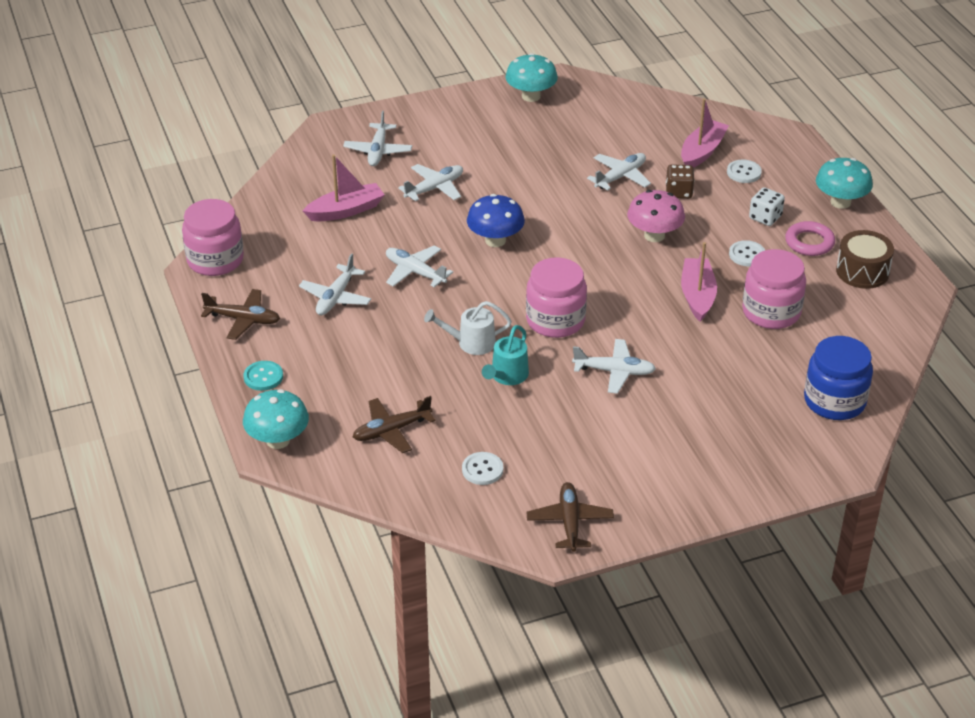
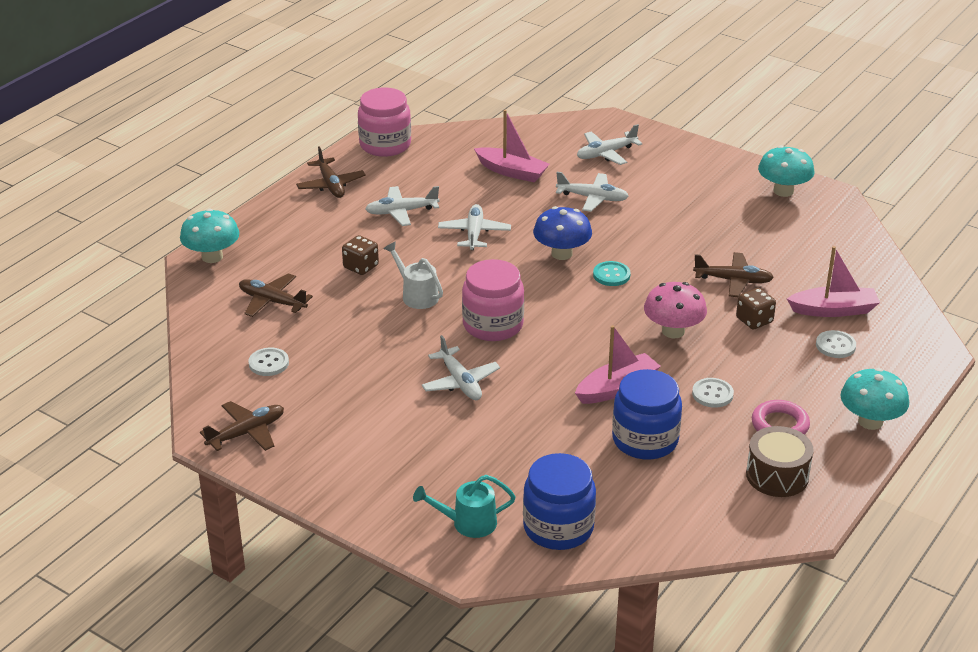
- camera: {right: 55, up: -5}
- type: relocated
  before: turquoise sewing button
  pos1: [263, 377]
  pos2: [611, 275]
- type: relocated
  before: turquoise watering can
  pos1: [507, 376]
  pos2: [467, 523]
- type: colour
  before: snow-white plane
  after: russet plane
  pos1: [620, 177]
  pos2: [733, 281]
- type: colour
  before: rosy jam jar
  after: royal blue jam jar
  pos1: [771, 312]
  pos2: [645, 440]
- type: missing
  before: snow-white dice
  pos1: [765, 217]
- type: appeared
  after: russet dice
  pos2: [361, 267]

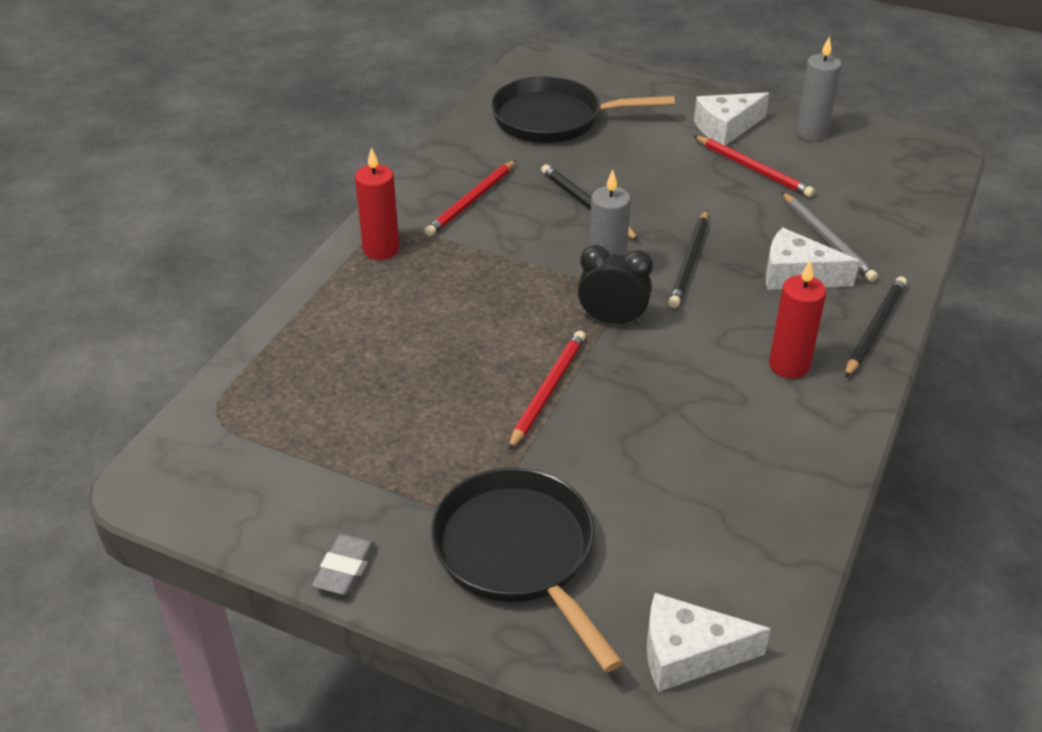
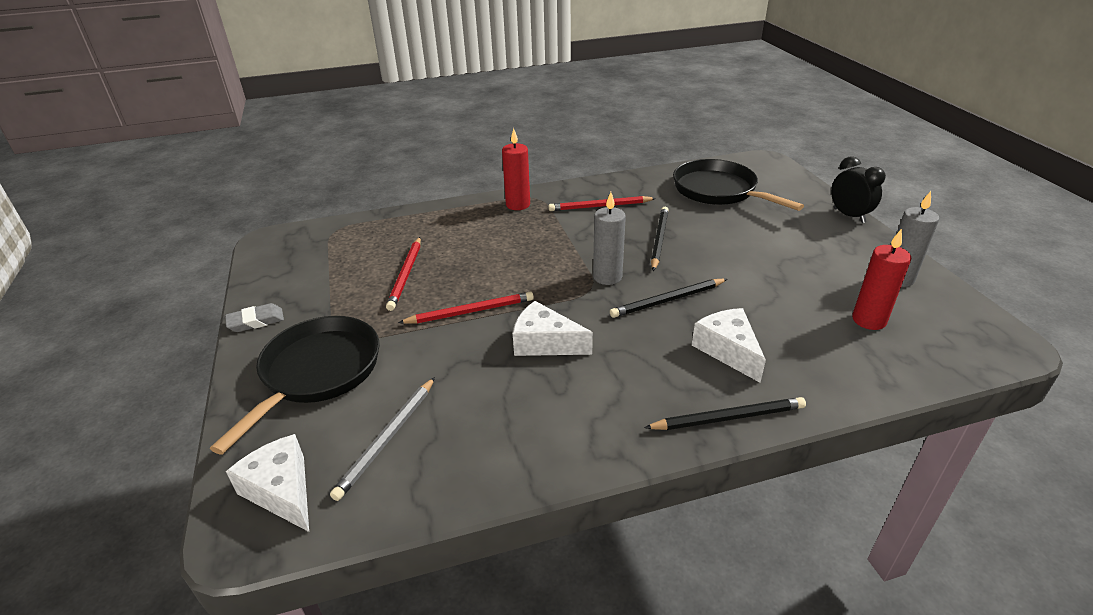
- camera: {right: 50, up: -5}
- type: relocated
  before: jet-black bedside clock
  pos1: [612, 320]
  pos2: [849, 215]
- type: relocated
  before: crimson lead pencil
  pos1: [753, 169]
  pos2: [406, 275]
- type: relocated
  before: snow-white cheese
  pos1: [726, 128]
  pos2: [545, 343]
- type: relocated
  before: crimson pillar candle
  pos1: [789, 365]
  pos2: [869, 320]
- type: relocated
  before: grey lead pencil
  pos1: [827, 239]
  pos2: [387, 438]

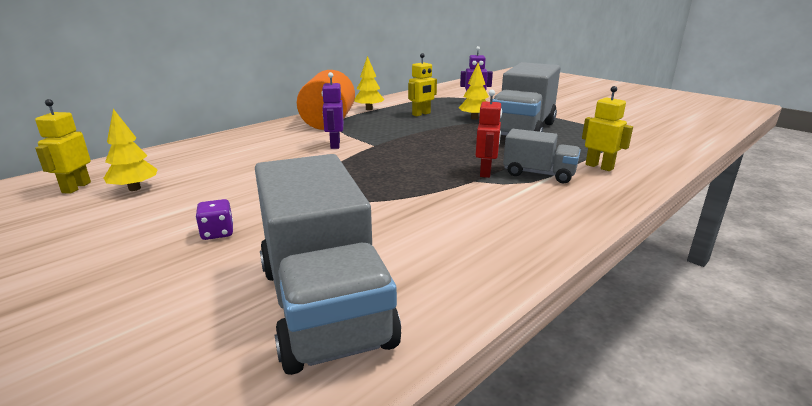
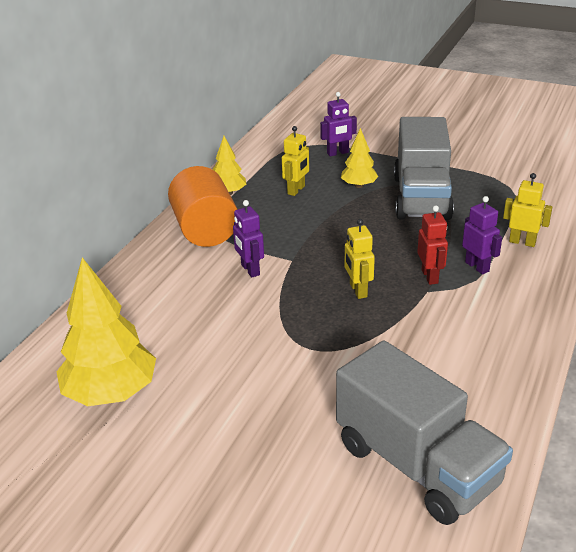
- camera: {right: -20, up: 10}
- type: relocated
  before: yellow robot
  pos1: [76, 187]
  pos2: [358, 290]
- type: size
  before: yellow toy tree
  pos1: [134, 188]
  pos2: [111, 393]
  scale: 1.87
- type: missing
  before: violet dice
  pos1: [217, 233]
- type: exchanged
  before: grey toy truck
  after: violet robot
  pos1: [539, 174]
  pos2: [477, 267]

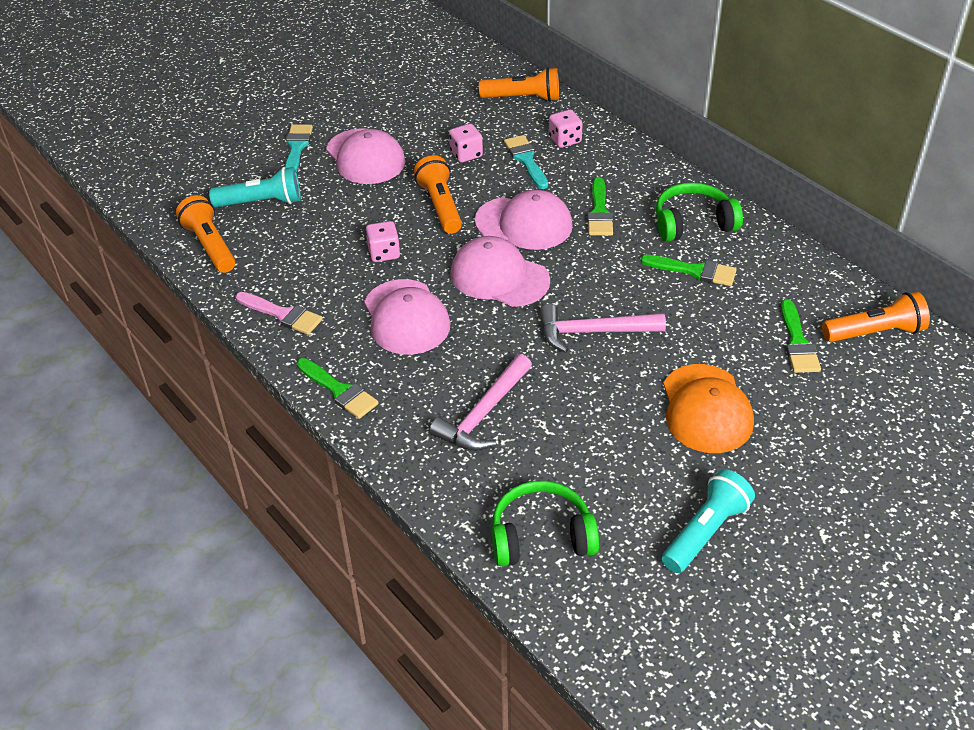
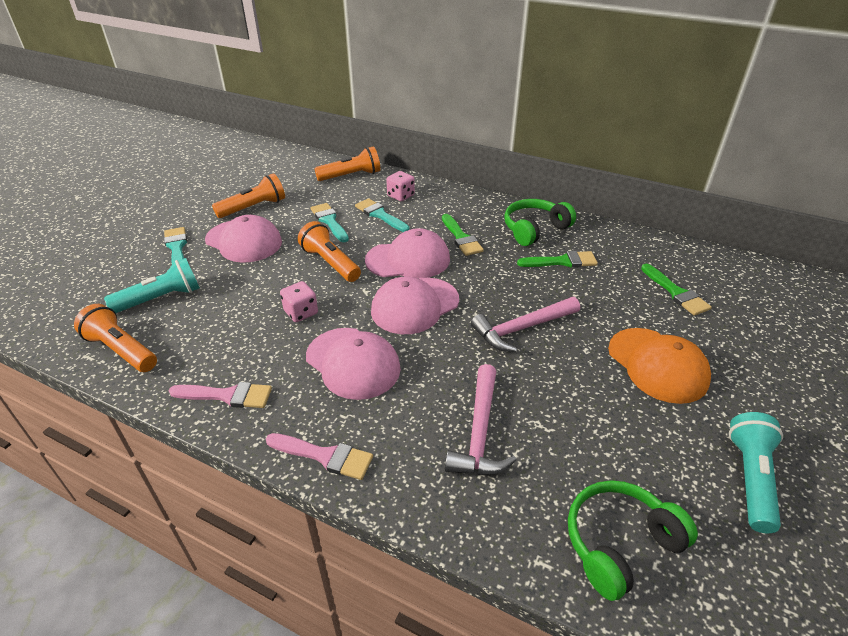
- camera: {right: -25, up: -5}
- type: colour
  before: green paintbrush
  after: rosy paintbrush
  pos1: [339, 391]
  pos2: [325, 456]
- type: exchanged
  before: rosy dice
  after: turquoise paintbrush
  pos1: [466, 154]
  pos2: [329, 221]
- type: spun
  before: rosy baseball cap
  pos1: [499, 277]
  pos2: [415, 305]
  turn: -45
- type: relocated
  before: bright orange torch
  pos1: [875, 332]
  pos2: [253, 207]

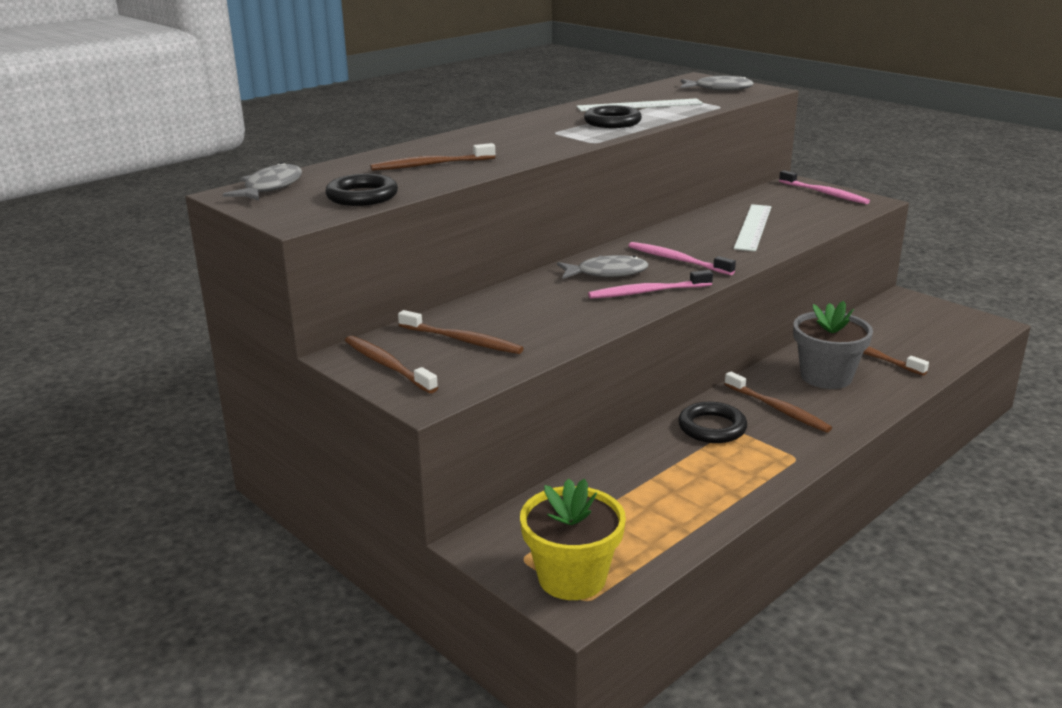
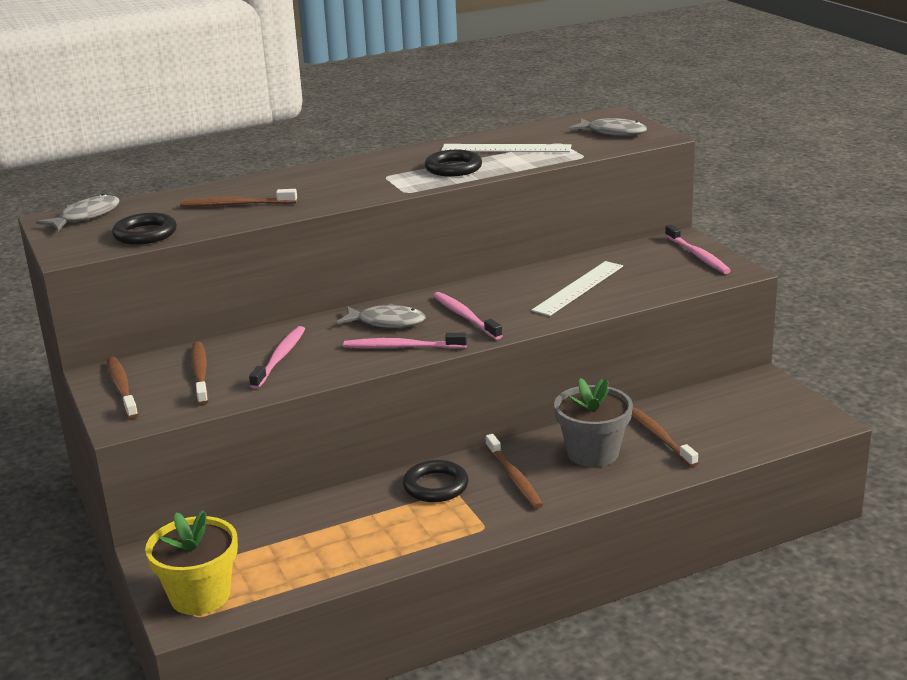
- camera: {right: 20, up: 0}
- type: spun
  before: russet toothbrush
  pos1: [462, 340]
  pos2: [200, 373]
  turn: -150
- type: appeared
  after: rosy toothbrush
  pos2: [280, 358]

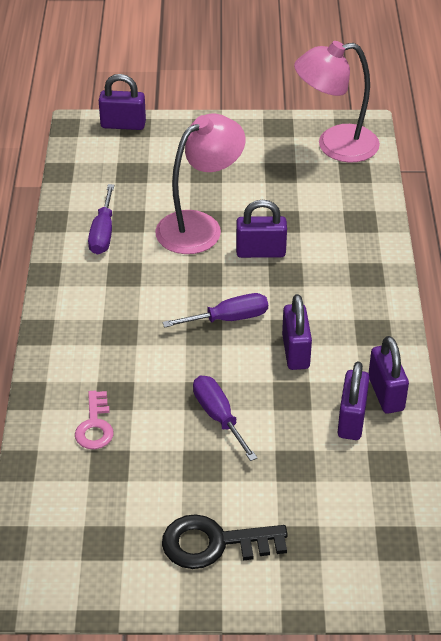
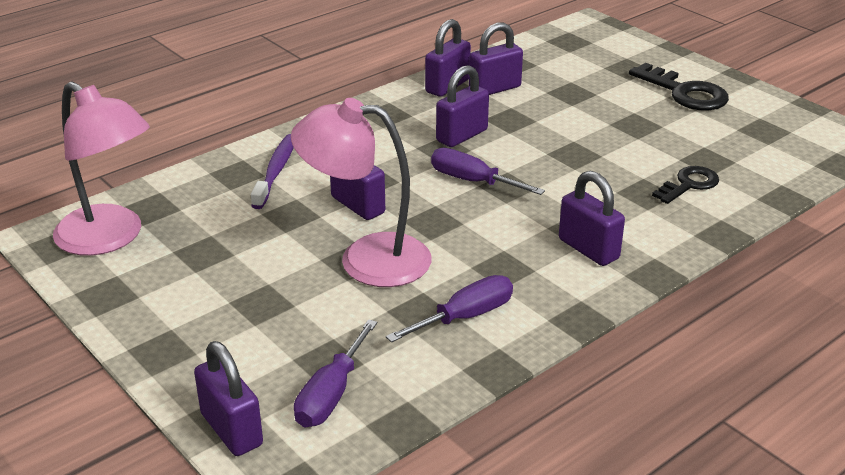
- camera: {right: -130, up: -10}
- type: colour
  before: rosy latchkey
  after: jet-black latchkey
  pos1: [95, 426]
  pos2: [689, 184]
- type: relocated
  before: violet flat screwdriver
  pos1: [218, 417]
  pos2: [331, 394]
- type: appeared
  after: violet toothbrush
  pos2: [275, 171]
- type: appeared
  after: violet lock
  pos2: [588, 249]

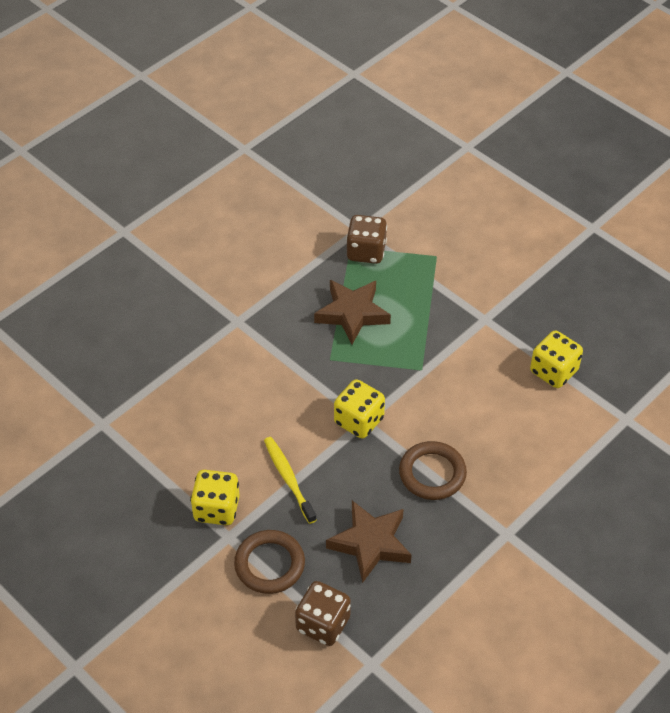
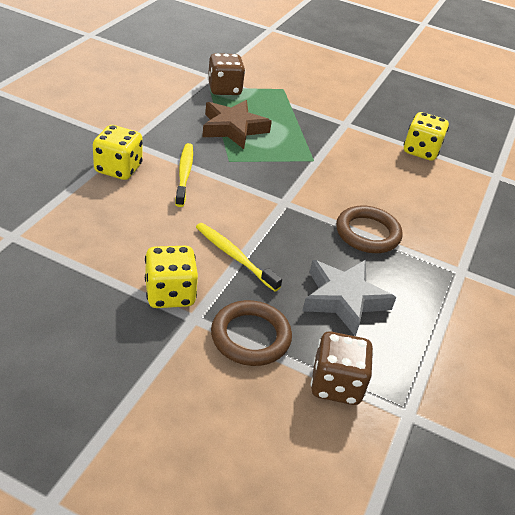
- camera: {right: -25, up: -10}
- type: colour
  before: russet star
  after: grey star
  pos1: [370, 543]
  pos2: [344, 299]
- type: relocated
  before: yellow dice
  pos1: [359, 421]
  pos2: [118, 169]
- type: appeared
  after: yellow toothbrush
  pos2: [184, 174]

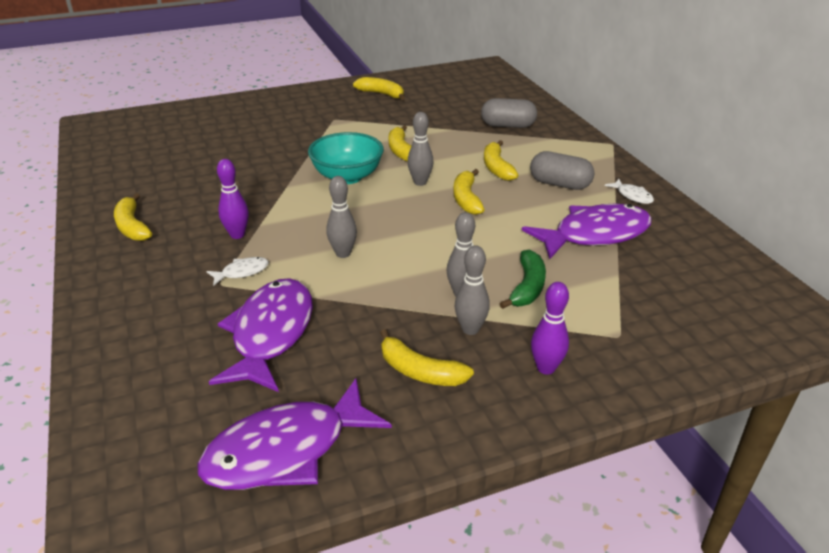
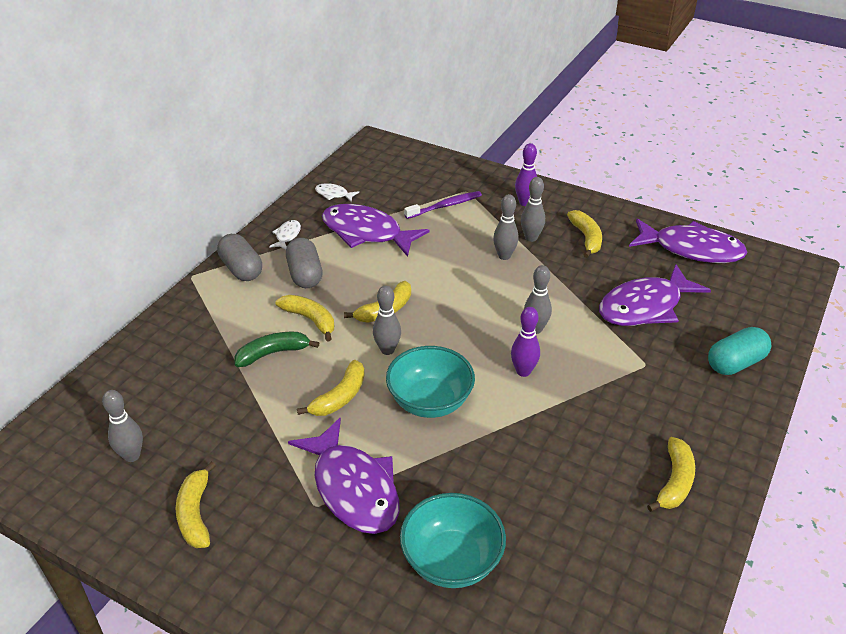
- camera: {right: -130, up: 5}
- type: relocated
  before: snow-white fish figure
  pos1: [242, 272]
  pos2: [334, 194]
- type: relocated
  before: violet bowling pin
  pos1: [237, 235]
  pos2: [523, 371]
- type: relocated
  before: grey pill shape
  pos1: [508, 126]
  pos2: [241, 269]
- type: spun
  before: yellow banana fruit
  pos1: [497, 168]
  pos2: [310, 320]
  turn: -90
- type: relocated
  before: green banana fruit
  pos1: [527, 287]
  pos2: [273, 353]
- type: appeared
  after: grey bowling pin
  pos2: [132, 456]
- type: appeared
  after: violet fish figure
  pos2: [353, 488]
- type: appeared
  after: turquoise serving bowl
  pos2: [451, 560]
- type: appeared
  after: violet toothbrush
  pos2: [445, 206]
- type: appeared
  after: turquoise pill shape
  pos2: [735, 363]

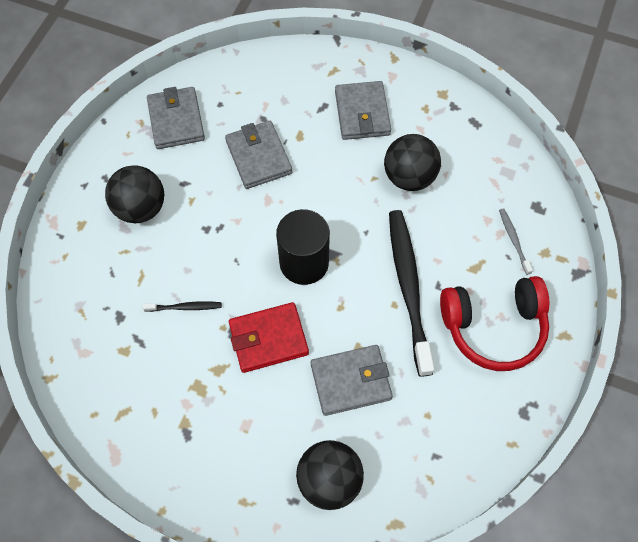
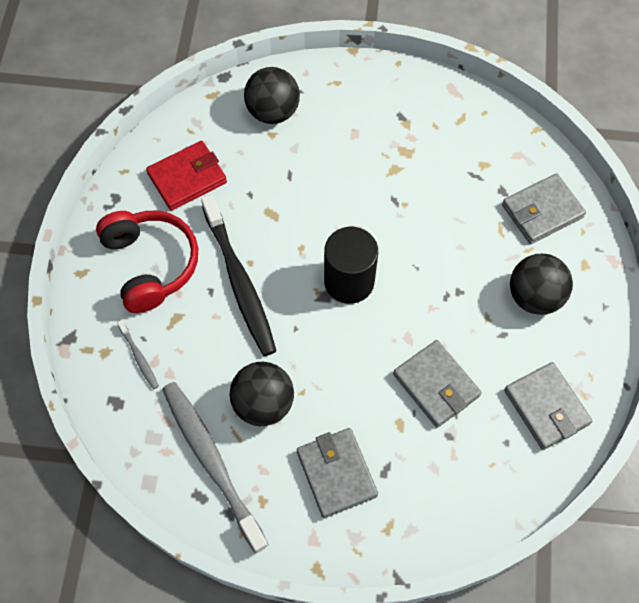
- camera: {right: 165, up: 0}
- type: missing
  before: jet-black toothbrush
  pos1: [185, 307]
- type: relocated
  before: crimson wallet
  pos1: [268, 339]
  pos2: [187, 178]
- type: relocated
  before: grey wallet
  pos1: [351, 381]
  pos2: [542, 211]
- type: spun
  before: crimson headset
  pos1: [493, 327]
  pos2: [151, 264]
  turn: 90
- type: appeared
  after: grey toothbrush
  pos2: [211, 461]

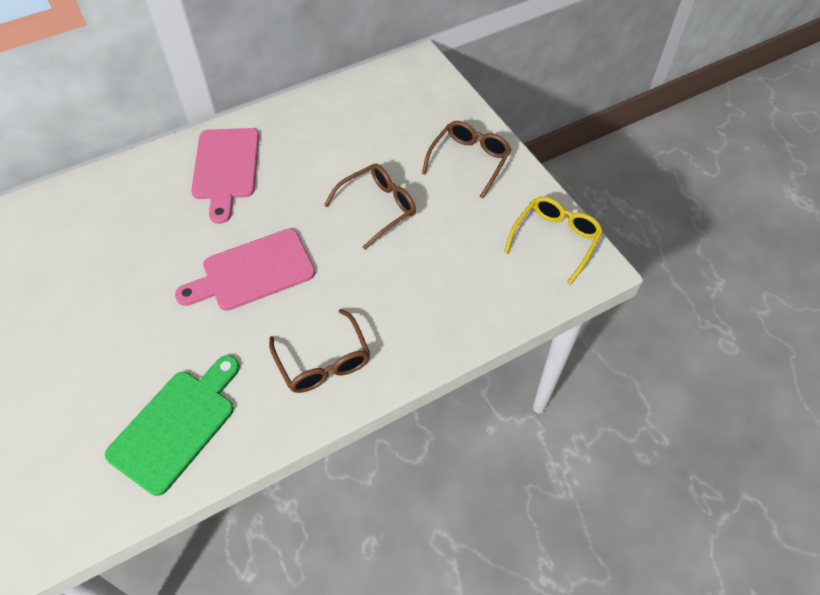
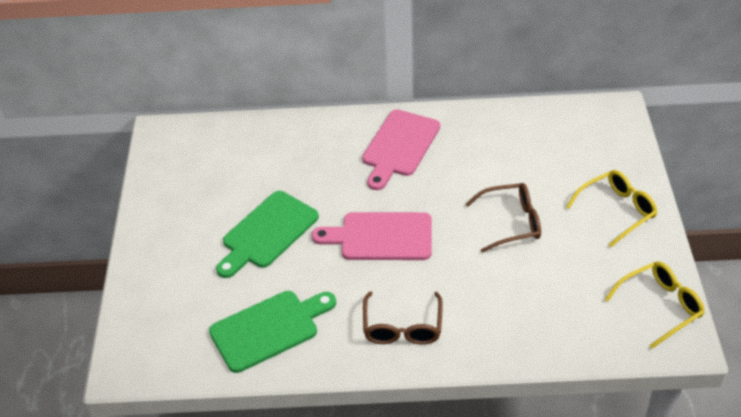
- camera: {right: 30, up: -10}
- type: colour
  before: russet eyeglasses
  after: yellow eyeglasses
  pos1: [469, 161]
  pos2: [616, 211]
- type: appeared
  after: green chopping board
  pos2: [267, 232]

